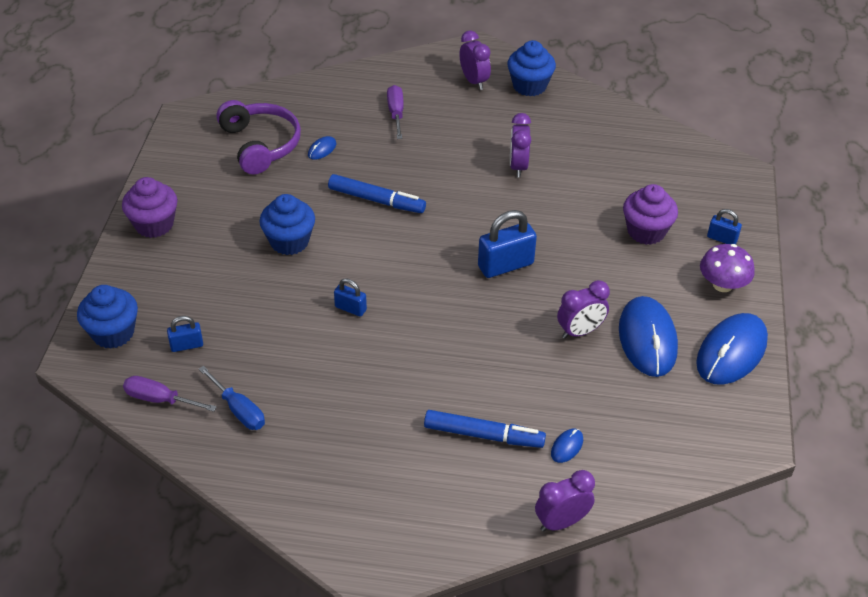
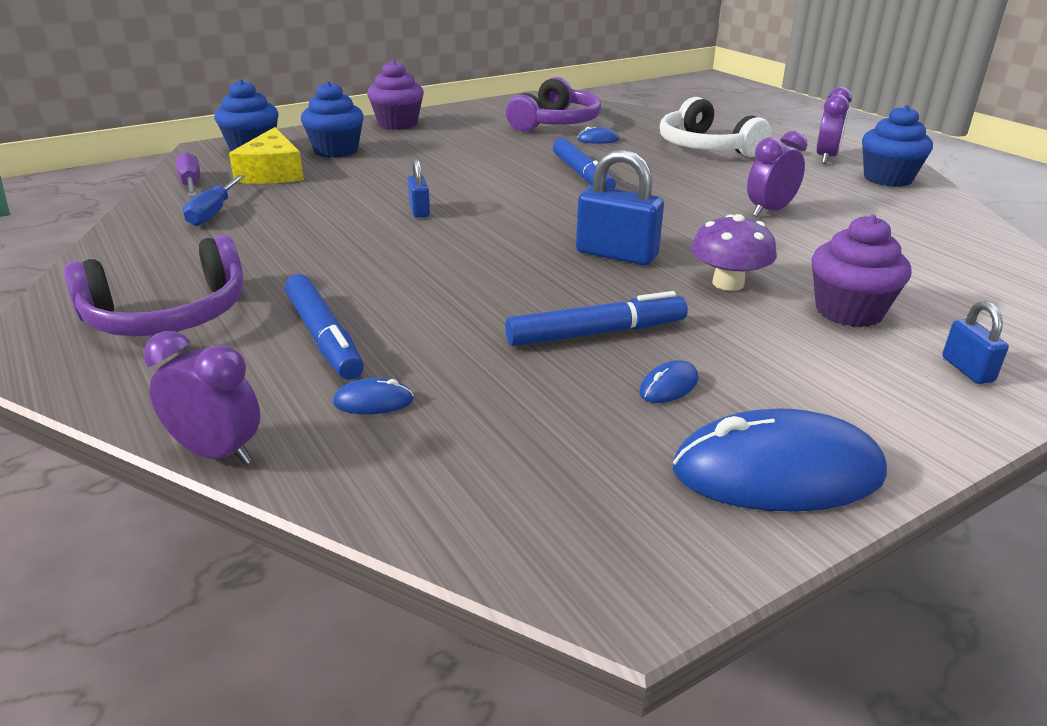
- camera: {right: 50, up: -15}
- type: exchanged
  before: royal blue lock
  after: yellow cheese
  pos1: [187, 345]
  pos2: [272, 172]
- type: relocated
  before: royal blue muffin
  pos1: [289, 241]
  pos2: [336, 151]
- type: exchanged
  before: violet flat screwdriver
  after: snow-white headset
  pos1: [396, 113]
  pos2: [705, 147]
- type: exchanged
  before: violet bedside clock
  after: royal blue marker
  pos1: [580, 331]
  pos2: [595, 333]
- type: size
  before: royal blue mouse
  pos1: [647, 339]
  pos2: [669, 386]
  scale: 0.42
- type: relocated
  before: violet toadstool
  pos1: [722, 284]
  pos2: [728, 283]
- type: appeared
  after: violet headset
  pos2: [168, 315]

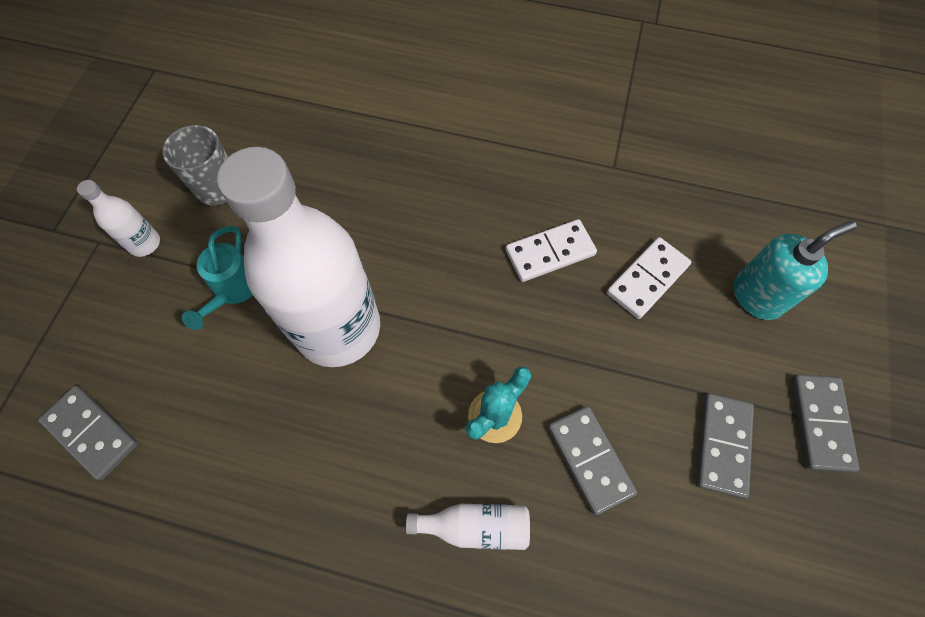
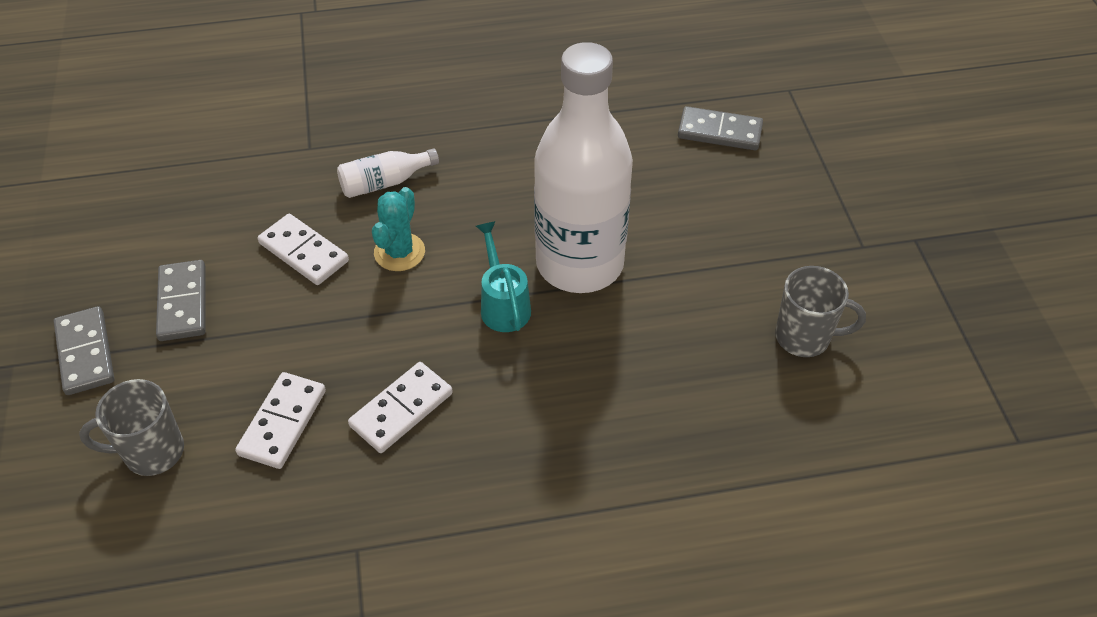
- camera: {right: 155, up: -15}
- type: missing
  before: snow-white bottle
  pos1: [144, 243]
- type: relocated
  before: turquoise watering can
  pos1: [233, 290]
  pos2: [503, 304]
- type: colour
  before: grey domino
  after: snow-white domino
  pos1: [589, 459]
  pos2: [304, 252]
- type: exchanged
  before: turquoise soap pump
  after: grey mug
  pos1: [757, 295]
  pos2: [152, 452]

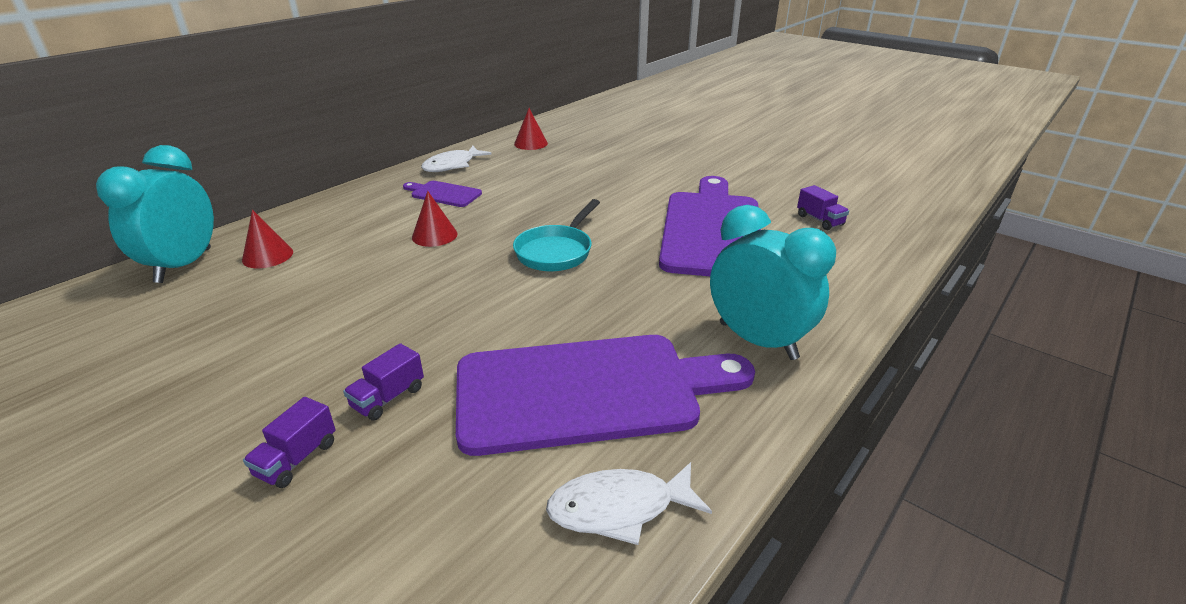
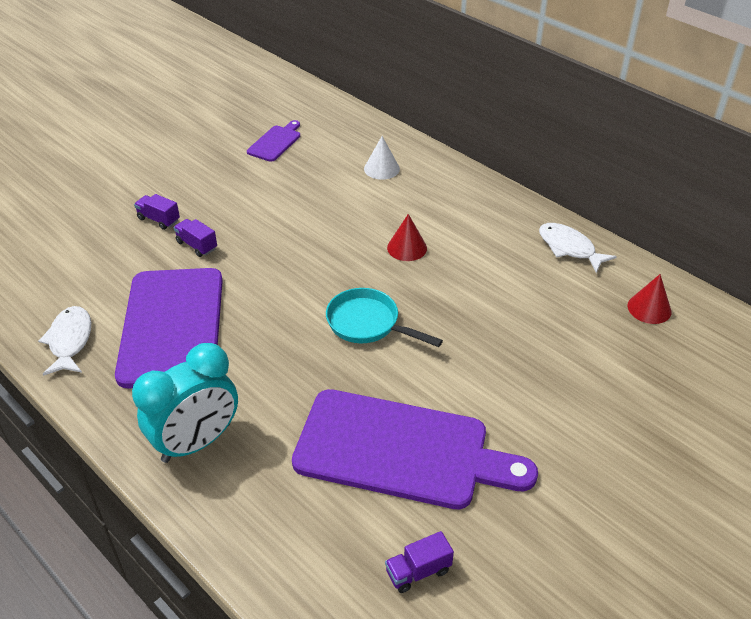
- camera: {right: 95, up: 10}
- type: missing
  before: turquoise bedside clock
  pos1: [184, 265]
- type: colour
  before: crimson cone shape
  after: snow-white cone shape
  pos1: [267, 256]
  pos2: [381, 169]
- type: relocated
  before: violet chopping board
  pos1: [443, 194]
  pos2: [275, 142]

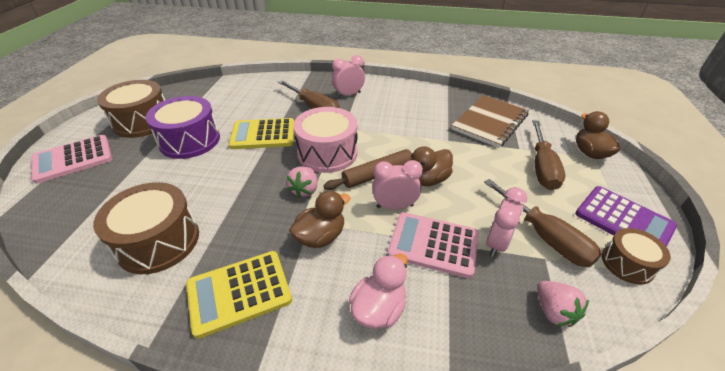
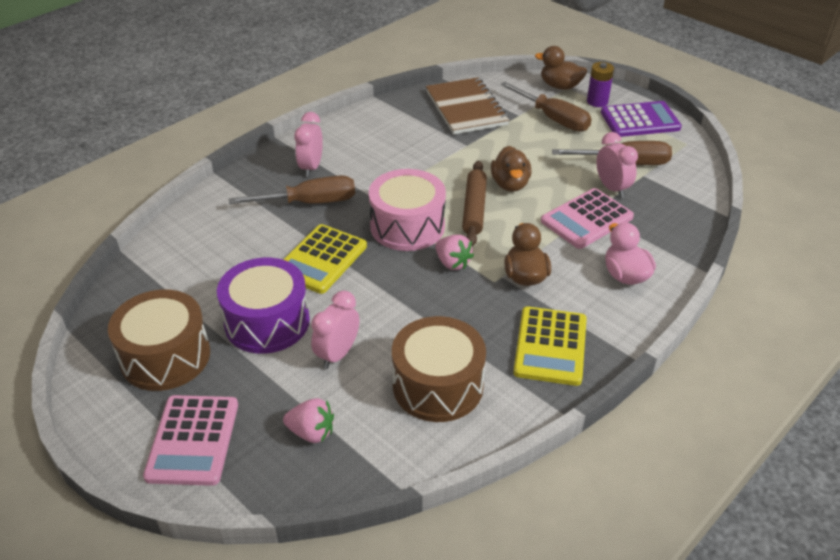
- camera: {right: -55, up: 0}
- type: relocated
  before: rosy bedside clock
  pos1: [394, 206]
  pos2: [337, 354]
- type: relocated
  before: rosy strawberry
  pos1: [553, 311]
  pos2: [311, 432]
- type: missing
  before: russet toy drum
  pos1: [627, 263]
- type: appeared
  after: violet AA battery
  pos2: [597, 101]

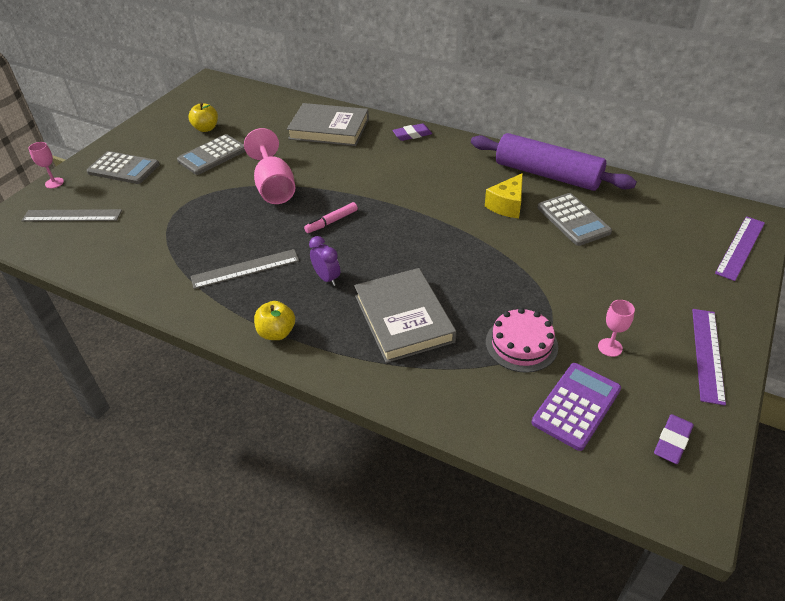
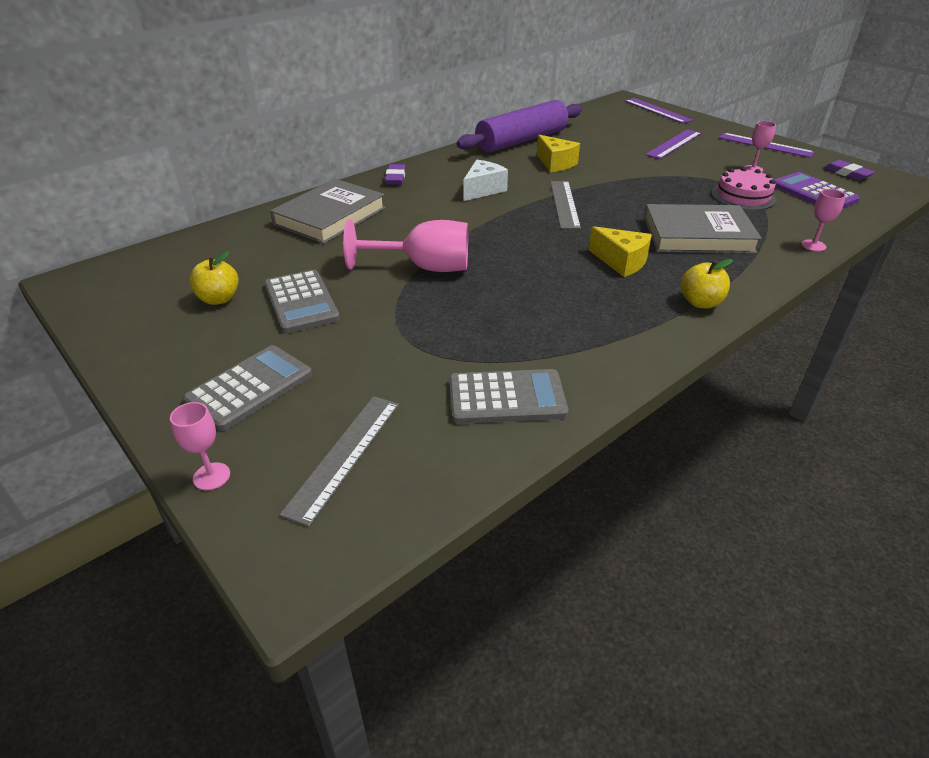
- camera: {right: -70, up: -5}
- type: relocated
  before: grey ruler
  pos1: [245, 269]
  pos2: [564, 204]
- type: missing
  before: rosy marker
  pos1: [331, 221]
- type: exchanged
  before: violet bedside clock
  after: yellow cheese
  pos1: [327, 278]
  pos2: [621, 262]
- type: relocated
  before: grey pocket calculator
  pos1: [573, 220]
  pos2: [506, 398]
- type: appeared
  after: snow-white cheese
  pos2: [483, 190]
- type: appeared
  after: violet ruler
  pos2: [674, 144]
- type: appeared
  after: rosy goblet
  pos2: [813, 245]

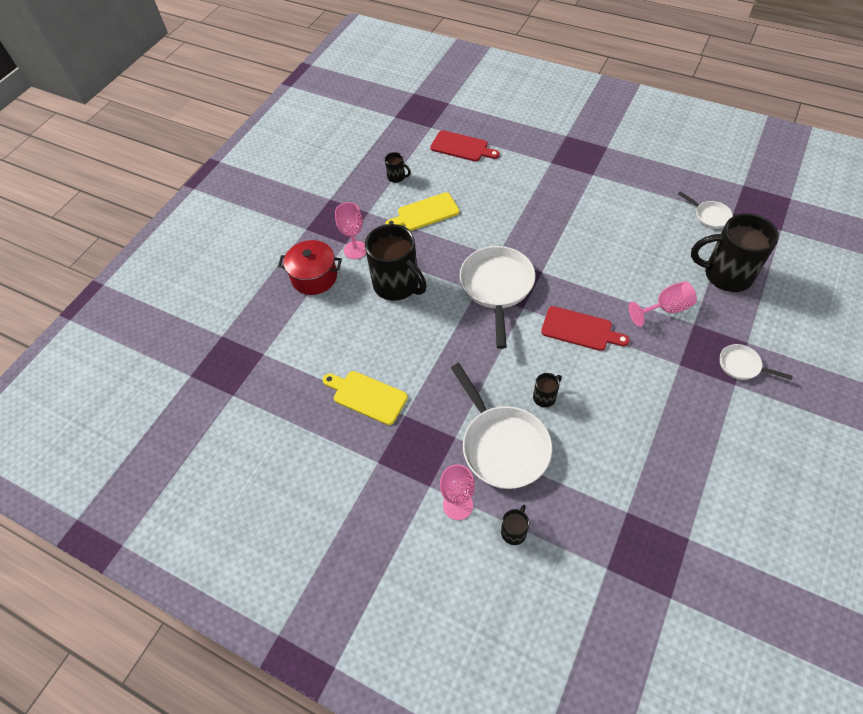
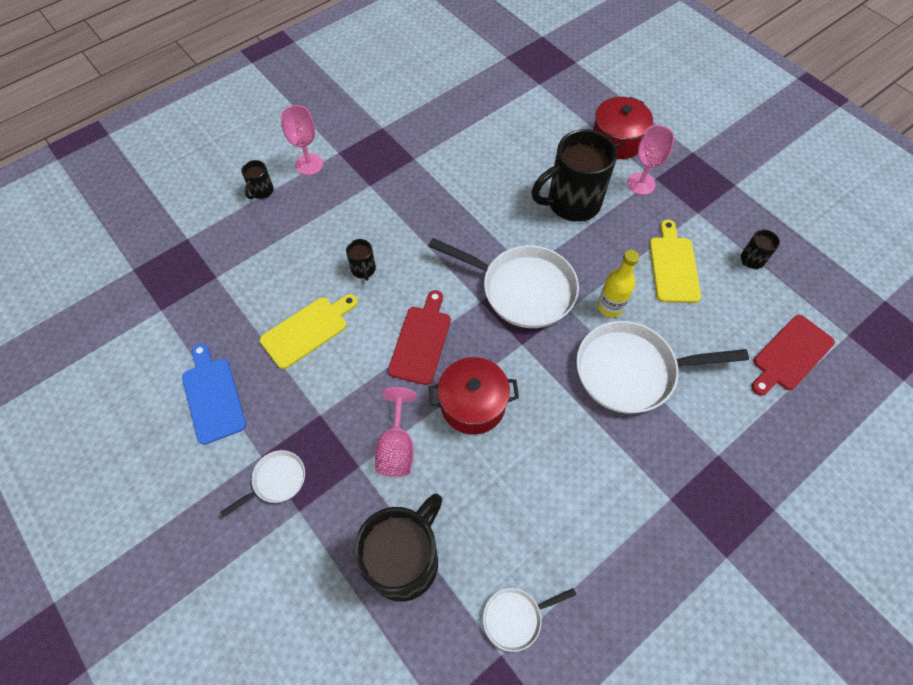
- camera: {right: 110, up: 5}
- type: relocated
  before: yellow chopping board
  pos1: [367, 396]
  pos2: [308, 330]
- type: relocated
  before: snow-white pan
  pos1: [502, 445]
  pos2: [631, 371]
- type: spun
  before: jet-black mug
  pos1: [514, 531]
  pos2: [261, 191]
  turn: 60
- type: spun
  before: crimson chopping board
  pos1: [580, 329]
  pos2: [421, 341]
  turn: 150
- type: appeared
  after: royal blue chopping board
  pos2: [213, 396]
- type: appeared
  after: crimson cooking pot
  pos2: [473, 404]
- type: appeared
  after: yellow bottle
  pos2: [610, 307]

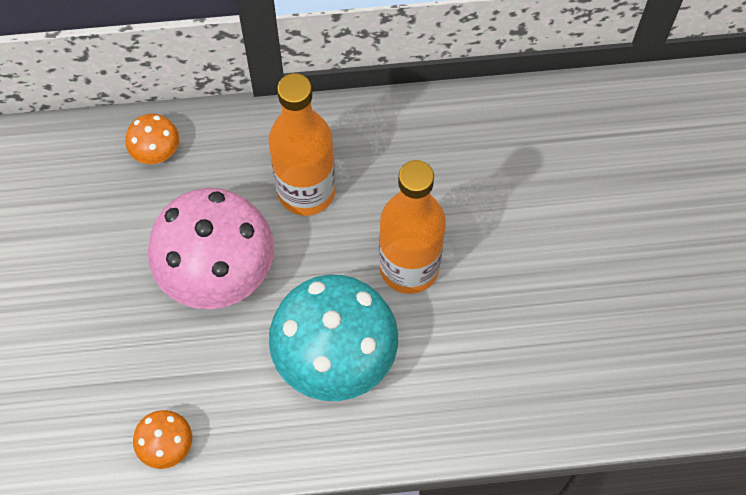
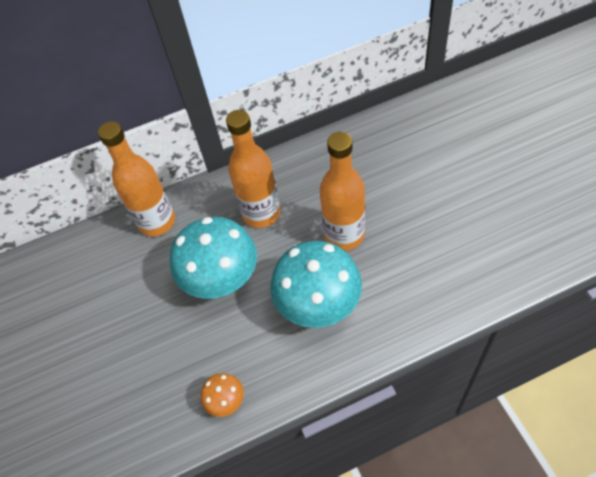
- camera: {right: -10, up: -10}
- type: exchanged
  before: bright orange toadstool
  after: bright orange bottle
  pos1: [156, 151]
  pos2: [157, 222]
- type: colour
  before: rosy toadstool
  after: turquoise toadstool
  pos1: [217, 271]
  pos2: [221, 278]

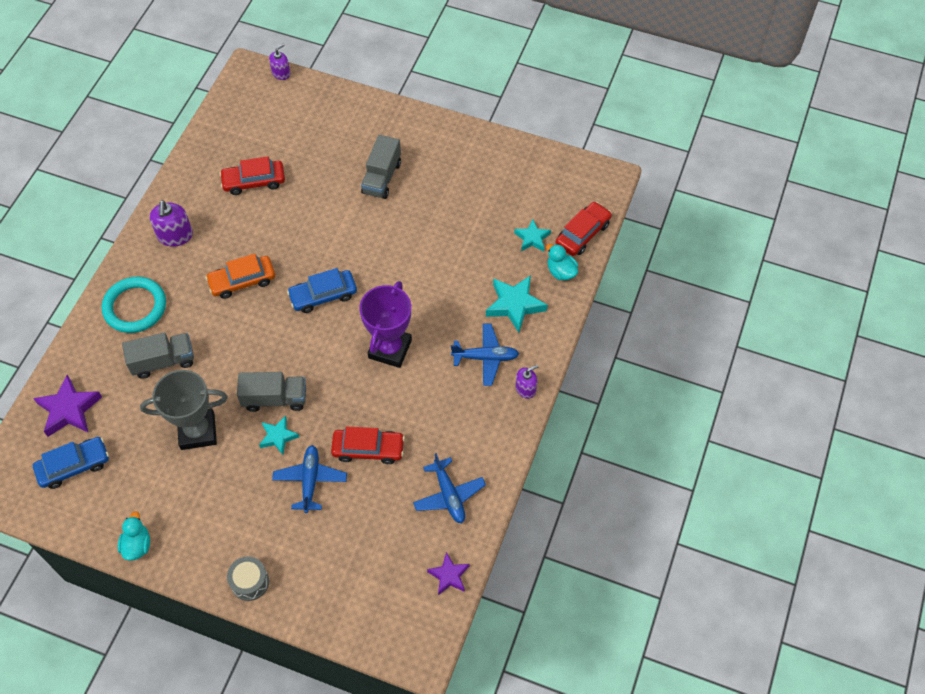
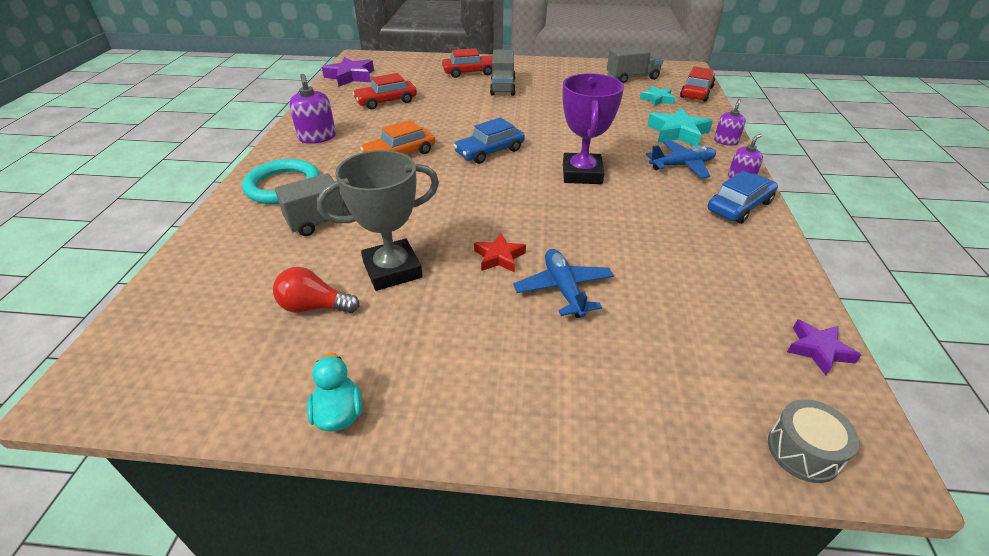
- camera: {right: -15, up: -20}
- type: relocated
  before: violet star
  pos1: [69, 409]
  pos2: [350, 76]
- type: relocated
  before: royal blue automobile
  pos1: [74, 466]
  pos2: [739, 206]
- type: relocated
  before: grey toy drum
  pos1: [250, 582]
  pos2: [803, 451]
- type: relocated
  before: grey toy truck
  pos1: [275, 398]
  pos2: [632, 77]
- type: colour
  before: turquoise star
  after: crimson star
  pos1: [278, 436]
  pos2: [499, 257]
- type: relocated
  before: violet soap pump
  pos1: [281, 73]
  pos2: [725, 141]
- type: relocated
  before: crimson automobile
  pos1: [368, 449]
  pos2: [470, 72]
- type: missing
  before: royal blue plane
  pos1: [449, 495]
- type: missing
  before: turquoise toy duck
  pos1: [561, 272]
- type: appeared
  after: crimson light bulb
  pos2: [314, 307]

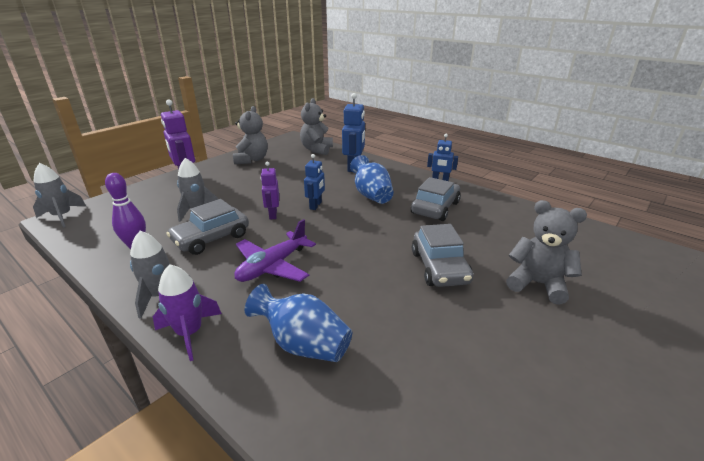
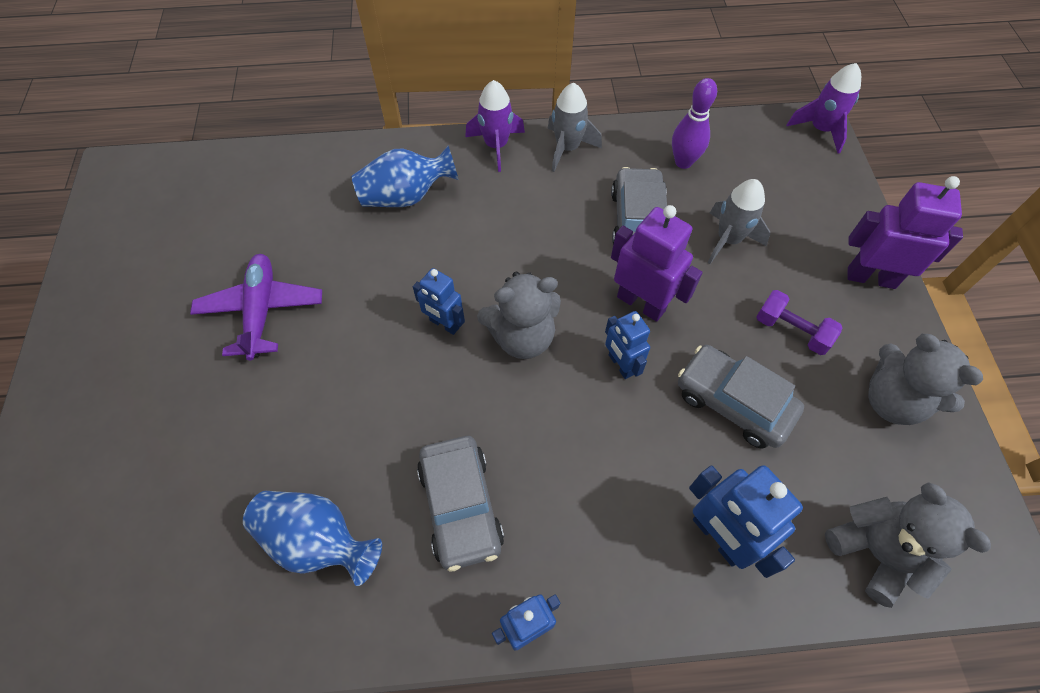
- camera: {right: 135, up: 30}
- type: colour
  before: grey toy rocket
  after: violet toy rocket
  pos1: [62, 216]
  pos2: [820, 130]
- type: relocated
  before: violet plane
  pos1: [273, 266]
  pos2: [261, 311]
- type: size
  before: violet robot
  pos1: [273, 214]
  pos2: [641, 303]
  scale: 1.6
- type: relocated
  before: royal blue tall vase
  pos1: [371, 195]
  pos2: [317, 541]
- type: relocated
  before: grey automobile
  pos1: [439, 267]
  pos2: [733, 402]
- type: relocated
  before: grey teddy bear
  pos1: [537, 284]
  pos2: [522, 337]
- type: appeared
  after: royal blue robot
  pos2: [444, 324]
- type: appeared
  after: violet dumbbell
  pos2: [791, 331]

